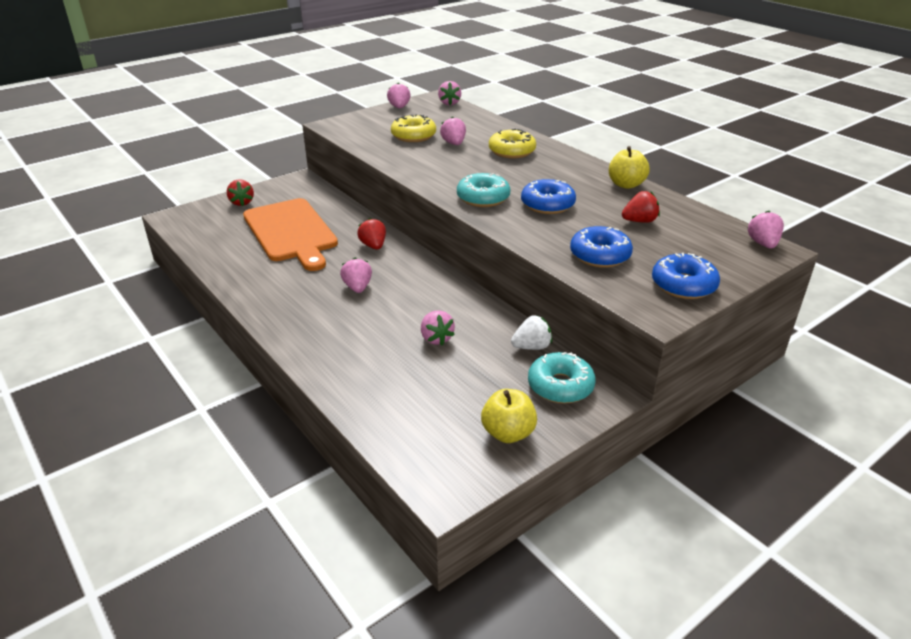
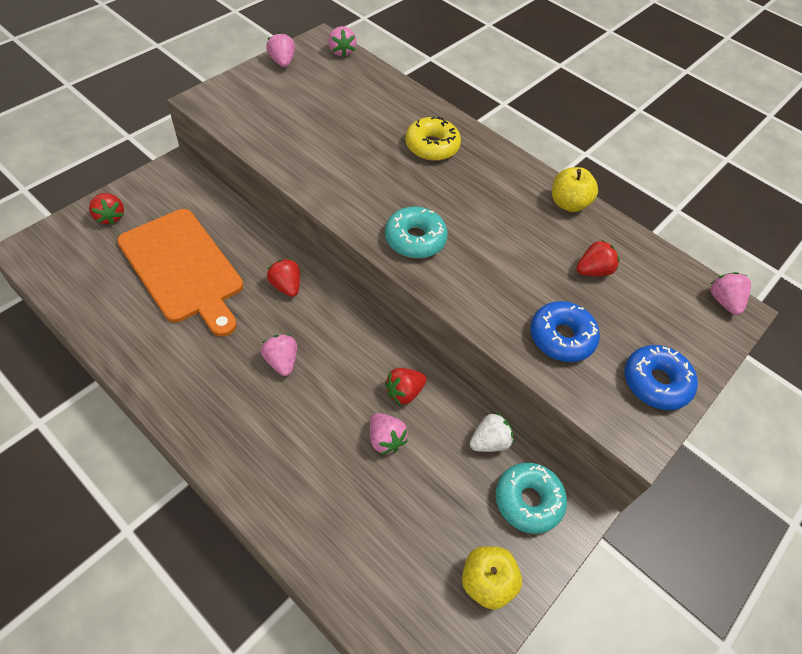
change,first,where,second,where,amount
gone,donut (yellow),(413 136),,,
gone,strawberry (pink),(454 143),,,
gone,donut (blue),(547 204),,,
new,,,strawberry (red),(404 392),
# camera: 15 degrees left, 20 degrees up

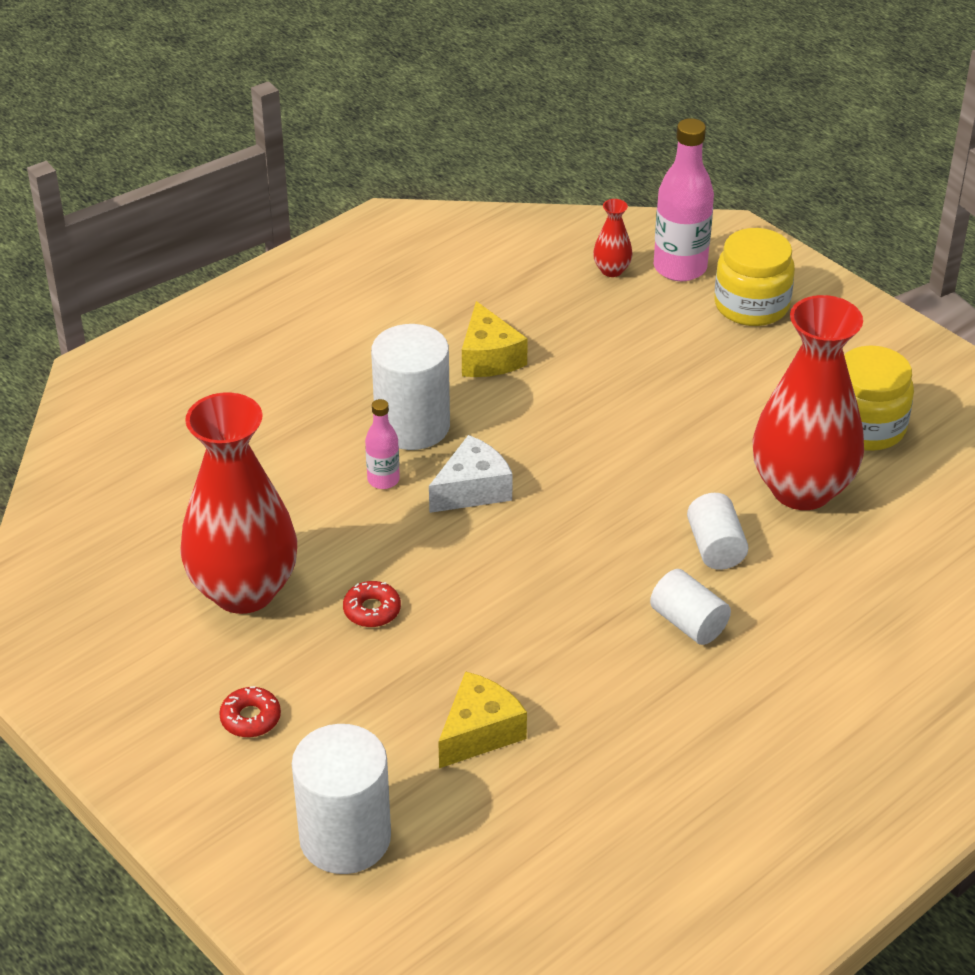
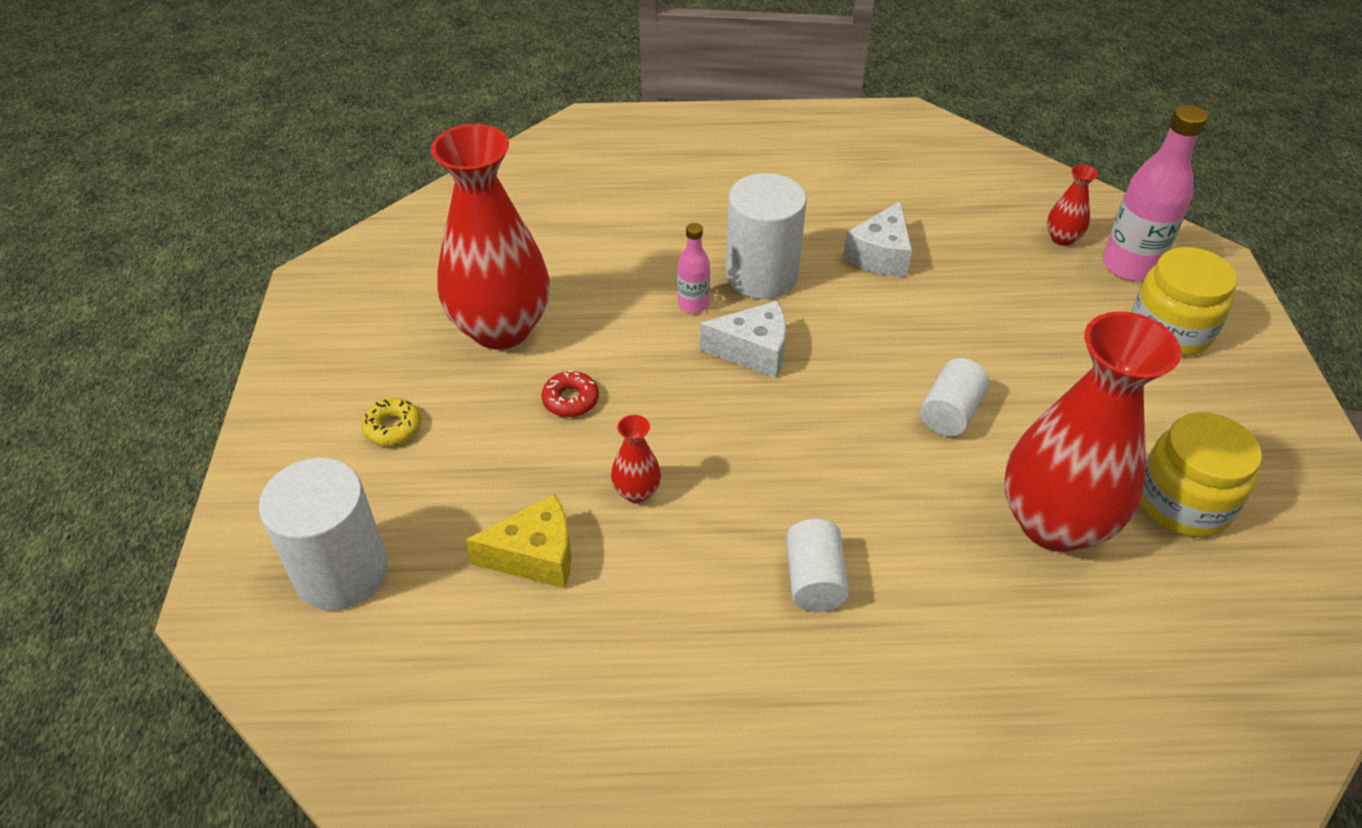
change,first,where,second,where,amount
repainted,cheese (yellow),(489 357),cheese (white),(880 255),
shifted,cylinder (white),(715 547),,(950 413),
repainted,donut (red),(250 718),donut (yellow),(393 427),
new,,,vase (red),(636 492),
# camera: 40 degrees right, 5 degrees up

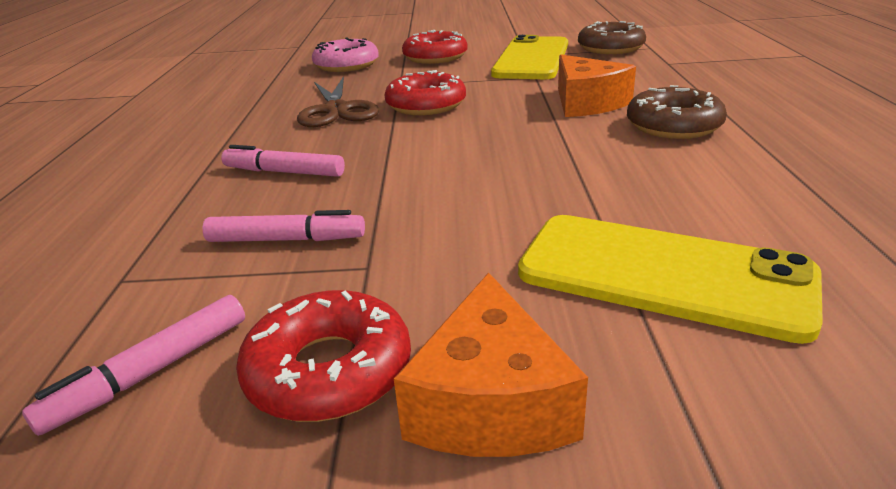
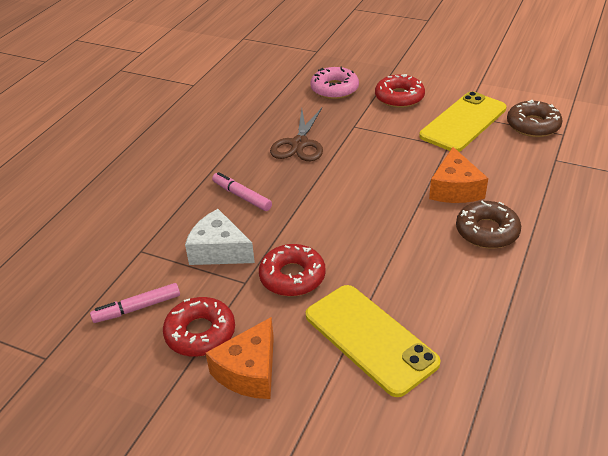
change,first,where,second,where,amount
shifted,donut (red),(426 105),,(292 277),
swapped,marker (pink),(286 240),cheese (white),(219 250),
# camera: 25 degrees right, 10 degrees up

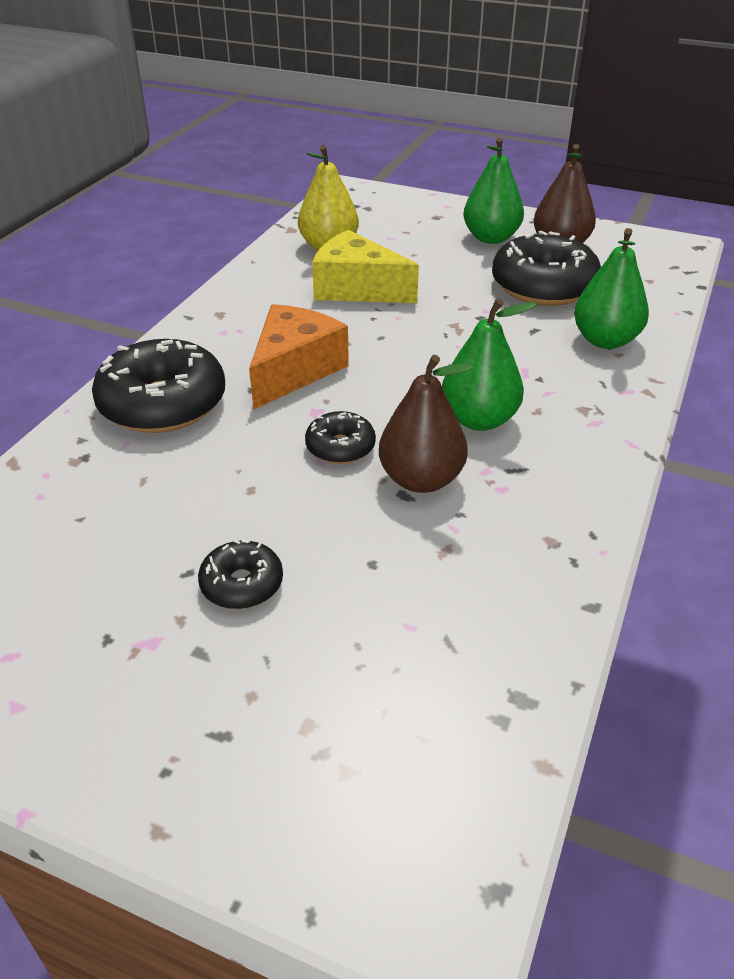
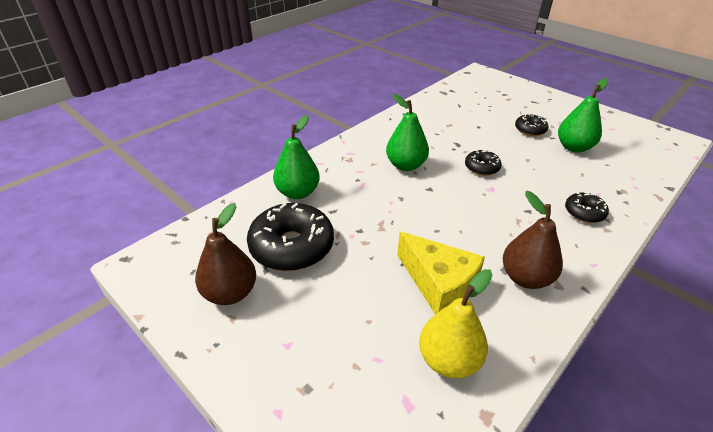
change,first,where,second,where,amount
shifted,pear (green),(491 238),,(573 147),
gone,cheese (orange),(294 370),,,
scaled,donut (black),(163 404),,(584 213),x0.51
shifted,pear (brown),(421 479),,(526 278),
# camera: 160 degrees left, 0 degrees up

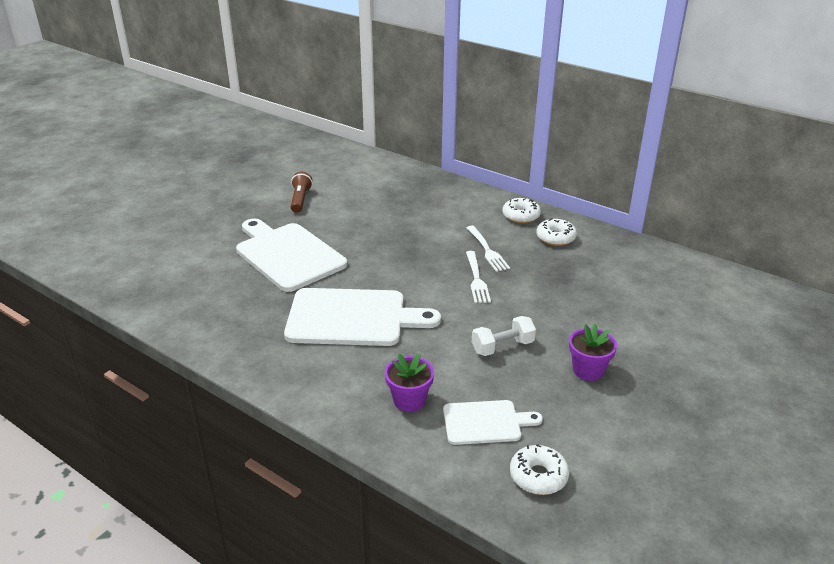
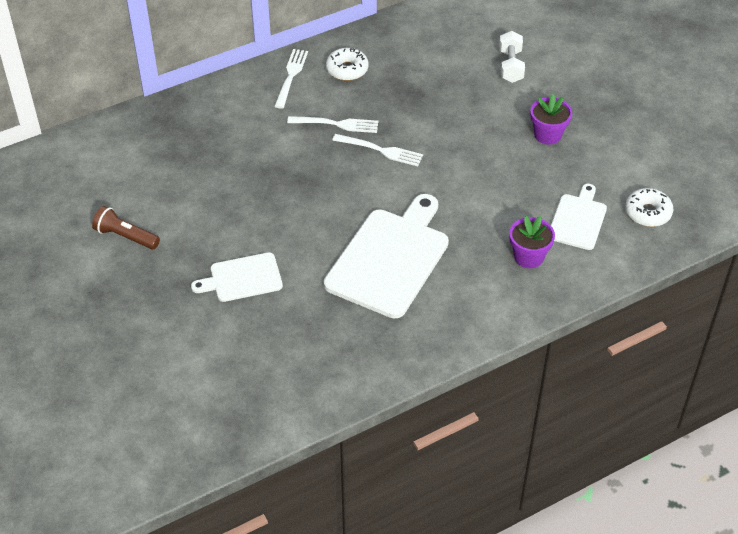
change,first,where,second,where,amount
swapped,donut (white),(521 216),fork (white),(291 76),
scaled,cutting board (white),(288 255),,(242 278),x0.55
shifted,dumbbell (white),(502 347),,(510 66),
# camera: 65 degrees left, 15 degrees up

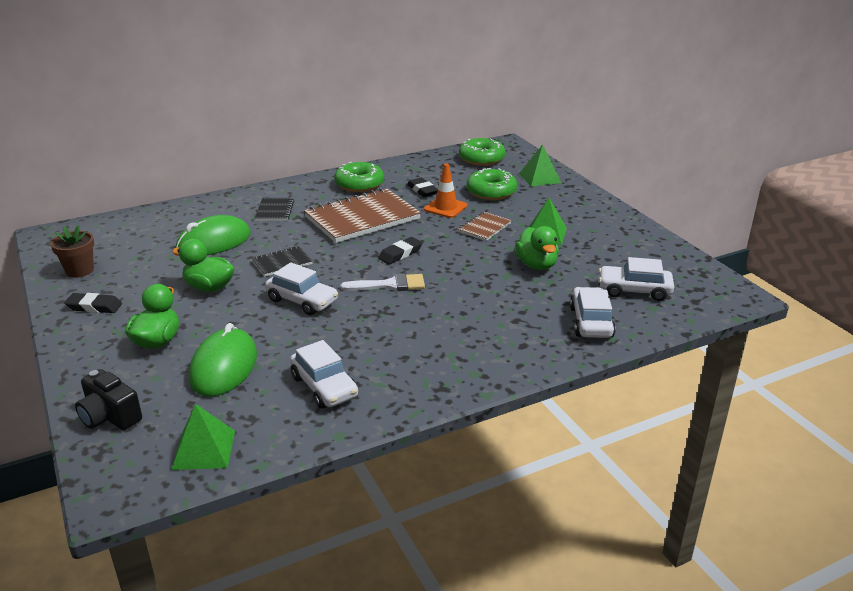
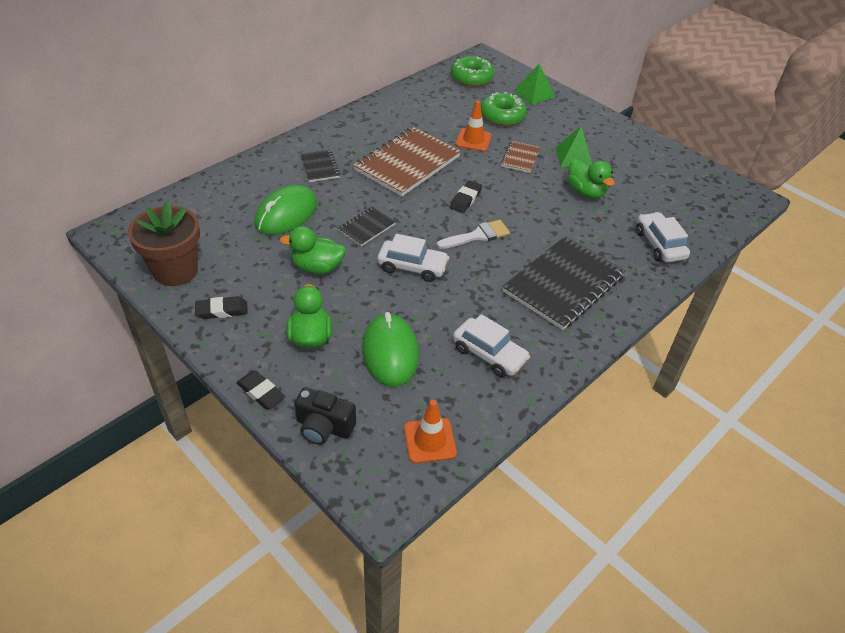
change,first,where,second,where,amount
gone,donut (green),(359 184),,,
shifted,eraser (black),(422 190),,(261 392),
scaled,flower pot (brown),(80 270),,(175 271),x1.63
gone,car (white),(634 290),,,
swapped,pyramid (green),(204 449),traffic cone (orange),(430 440),
new,,,notebook (black),(563 284),
# camera: 20 degrees left, 15 degrees up

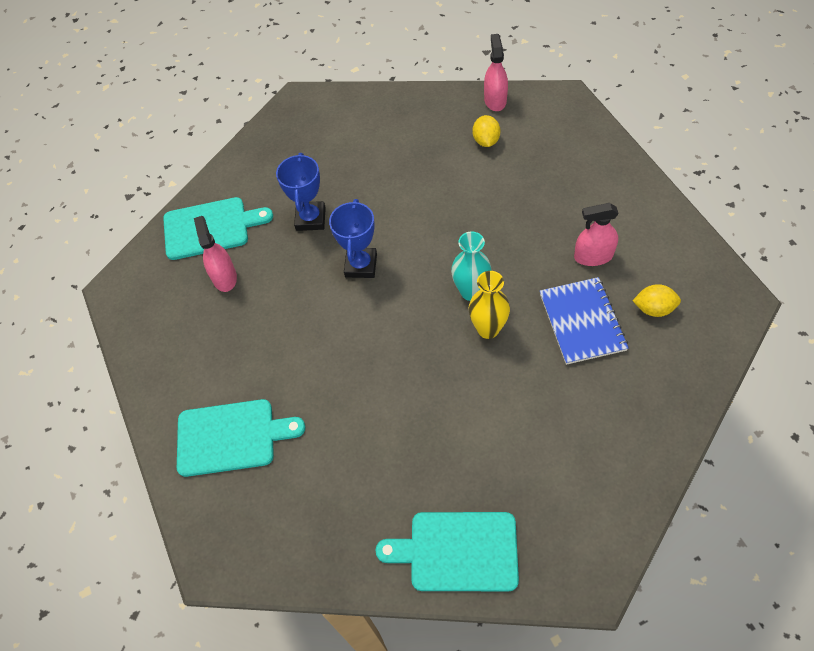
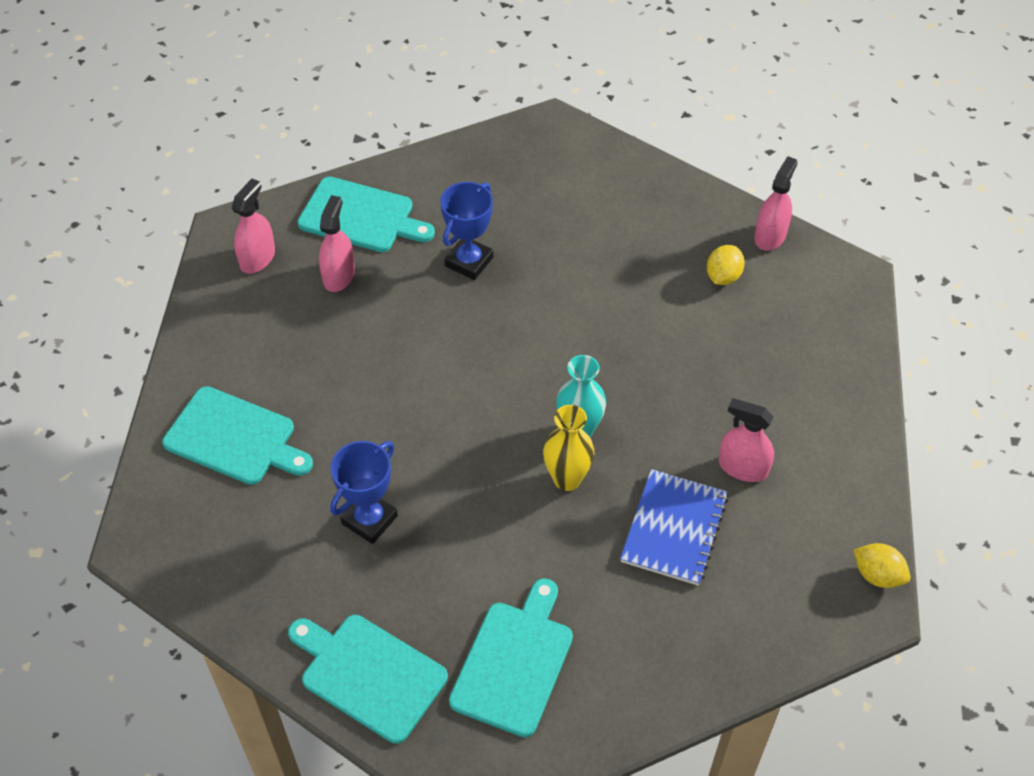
change,first,where,second,where,amount
shifted,trophy (blue),(361 265),,(369 520),
shifted,lemon (yellow),(653 309),,(877 575),
new,,,spray bottle (pink),(257 258),
new,,,cutting board (turquoise),(514 662),
# camera: 25 degrees right, 5 degrees down

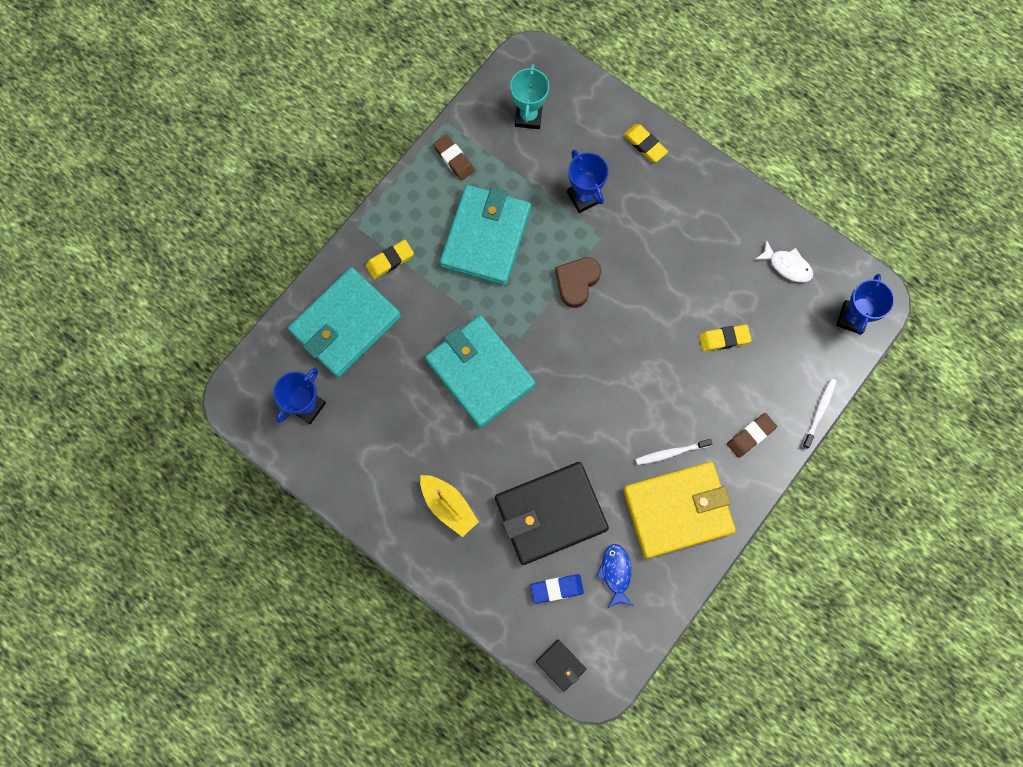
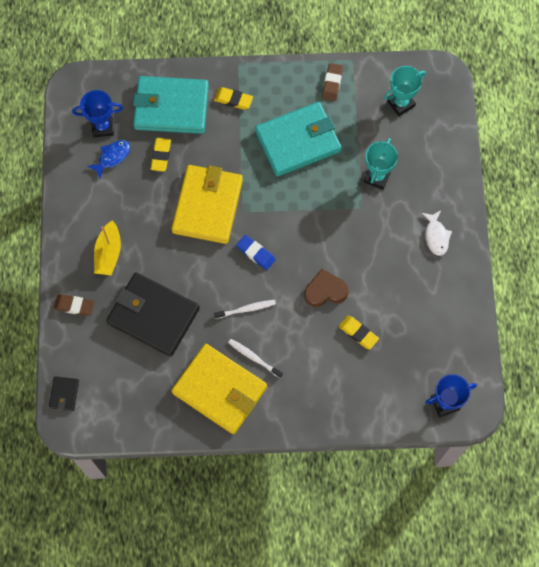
change,first,where,second,where,amount
shifted,eraser (yellow),(645 145),,(161 156),
repainted,trophy (blue),(584 197),trophy (turquoise),(377 177),
shifted,fish (white),(787 265),,(436 236),
shifted,heart (brown),(577 282),,(325 290),
repainted,wallet (turquoise),(480 373),wallet (yellow),(207 206),
shifted,toothbrush (white),(819 412),,(246 309),
shifted,eraser (brown),(750 436),,(74 306),
shifted,fish (blue),(615 573),,(112 157),
shifted,eraser (blue),(556 589),,(256 253),
# camera: 50 degrees right, 5 degrees down

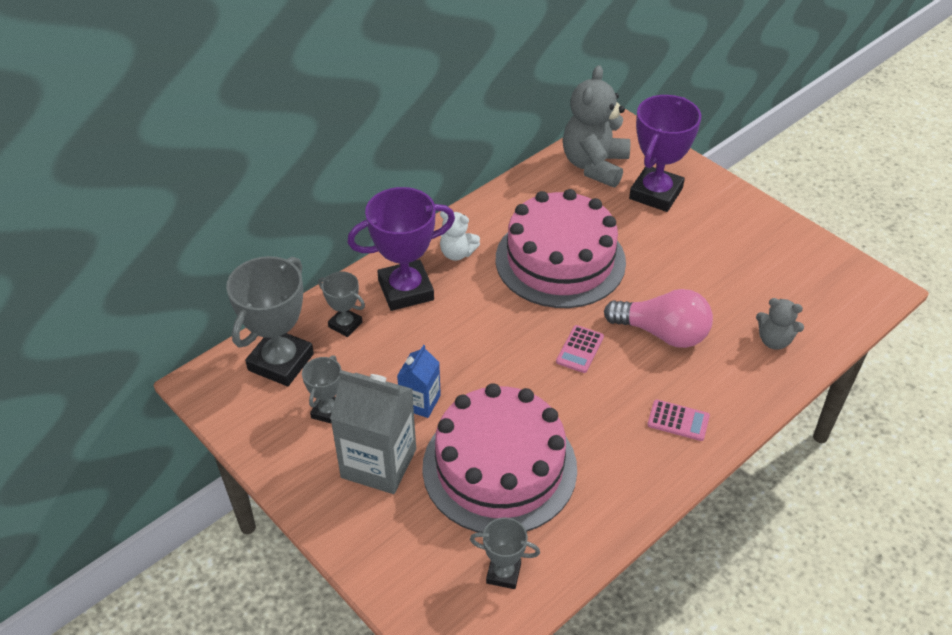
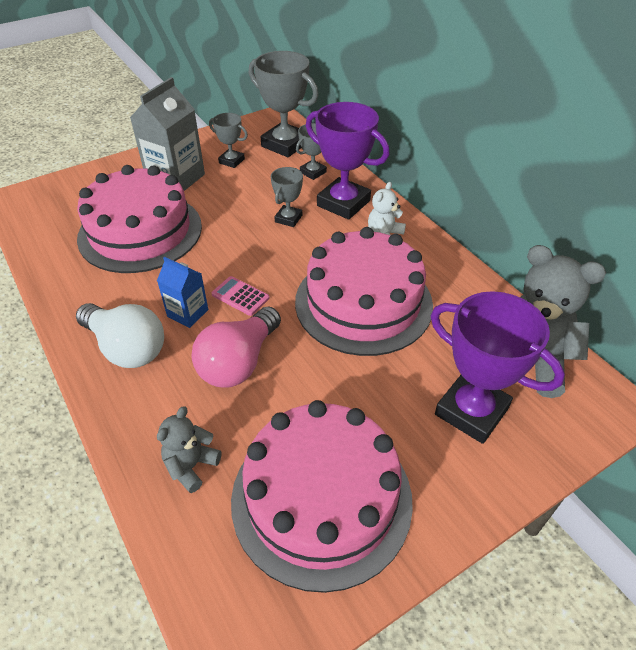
change,first,where,second,where,amount
rotated,trophy (purple),(406 290),,(343 203),45 degrees counterclockwise
shifted,carton (blue),(420 402),,(187 313),
swapped,calculator (pink),(678 420),light bulb (white),(127 348),
shifted,trophy (grey),(503 573),,(288 219),
new,,,cake (pink),(321 498),
# camera: 100 degrees right, 0 degrees up

